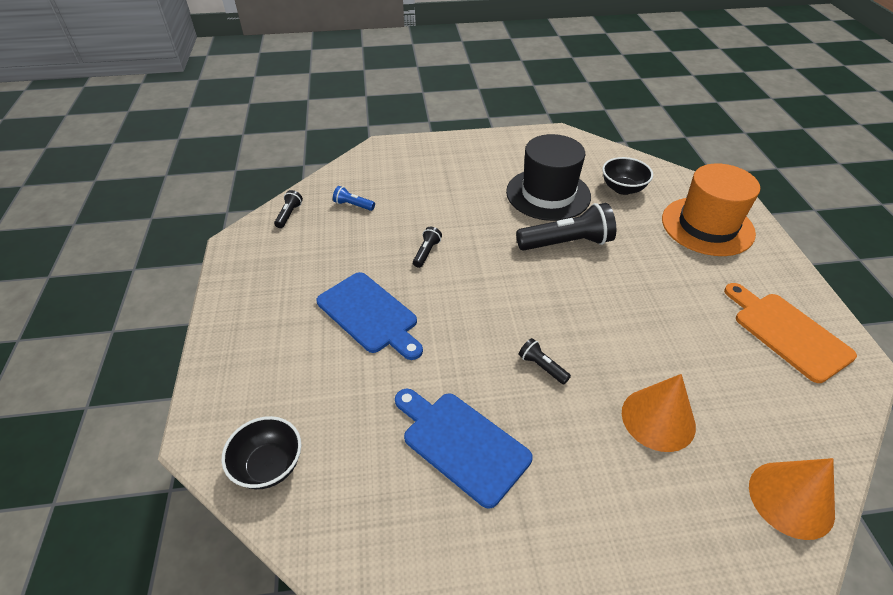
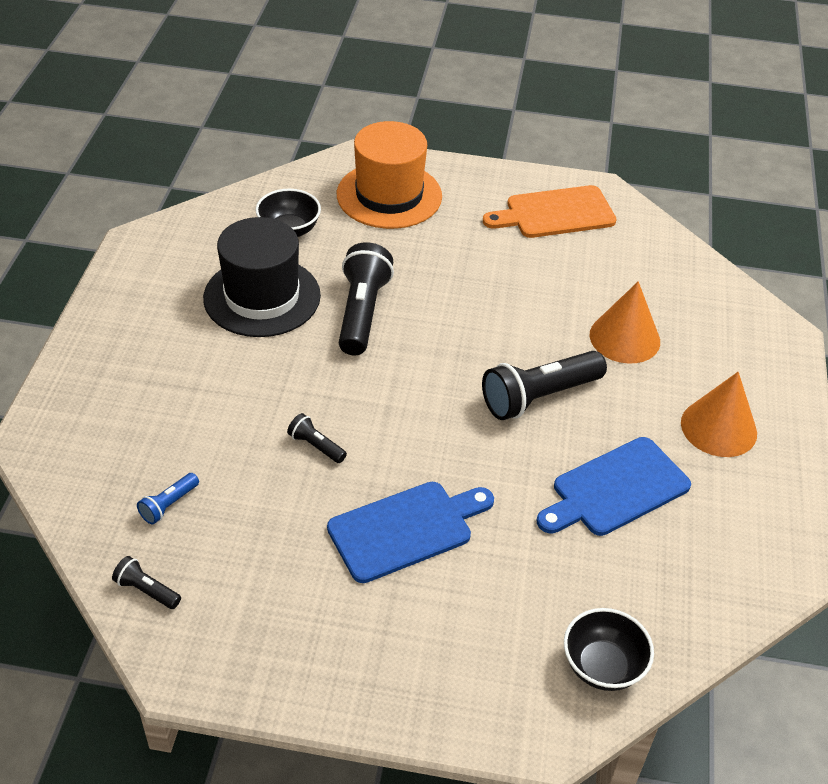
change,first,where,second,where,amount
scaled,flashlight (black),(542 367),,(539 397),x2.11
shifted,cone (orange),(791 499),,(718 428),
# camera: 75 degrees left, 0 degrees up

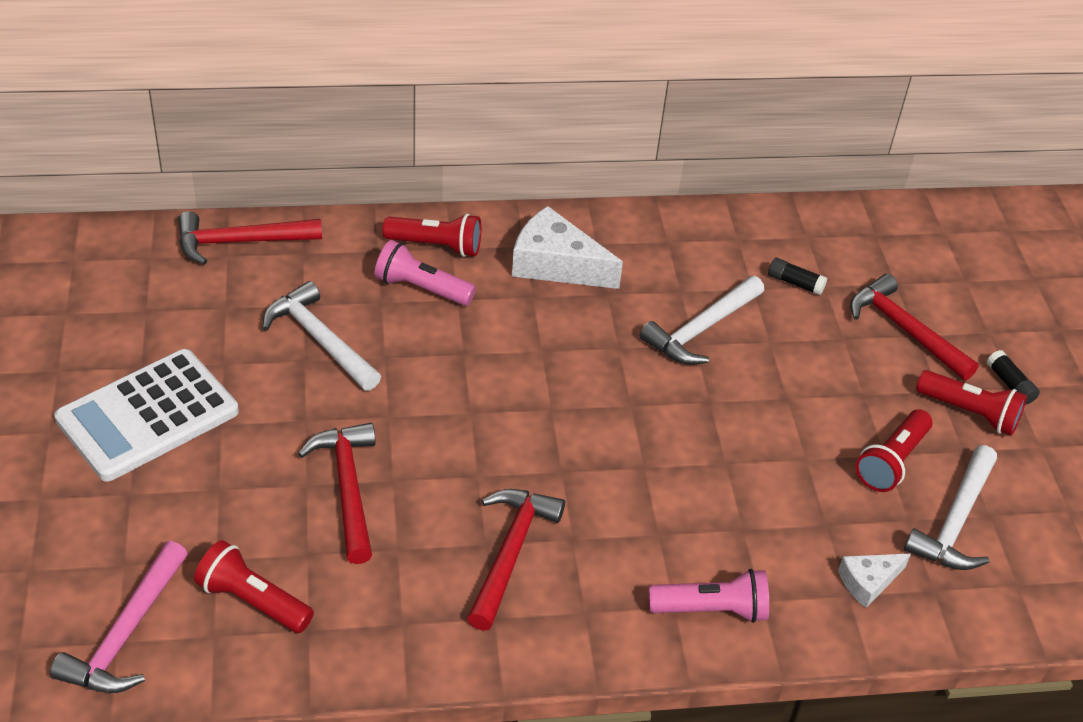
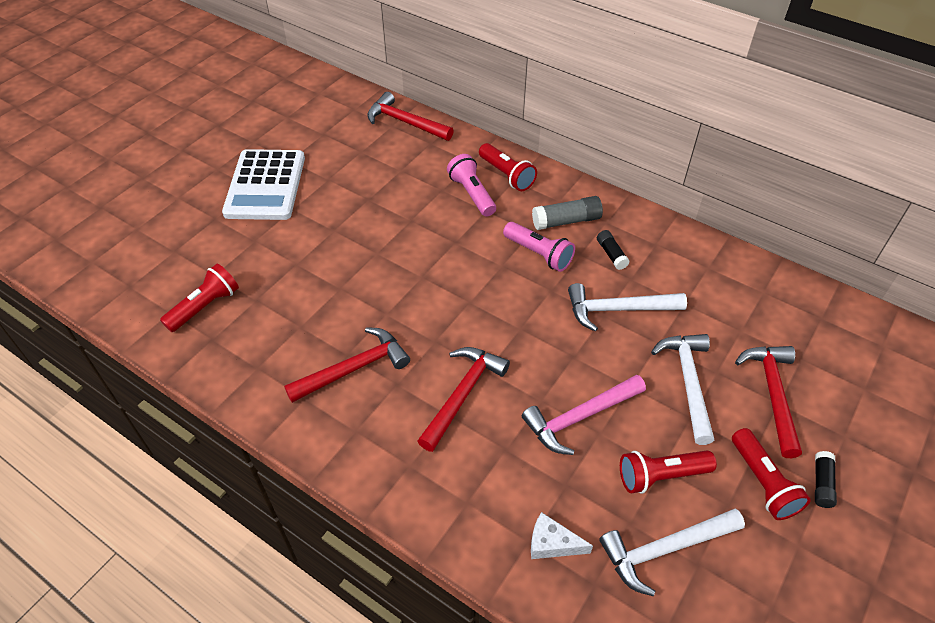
change,first,where,second,where,amount
swapped,cheese (white),(556 264),glue stick (grey),(566 221),
shifted,glue stick (black),(795 283),,(611 254),
shifted,hammer (white),(319 339),,(688 382),
rotated,calculator (white),(148 416),,(265 185),90 degrees counterclockwise
shifted,hammer (red),(347 488),,(462 394),
rotated,flashlight (red),(253 600),,(205 306),60 degrees clockwise
shifted,hammer (pink),(126 634),,(580 418),
shifted,flashlight (pink),(712 610),,(539 254),
# camera: 45 degrees right, 5 degrees up

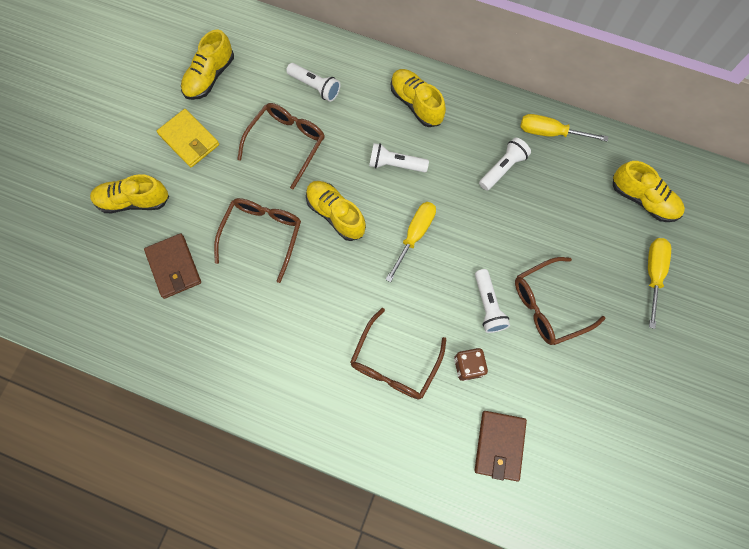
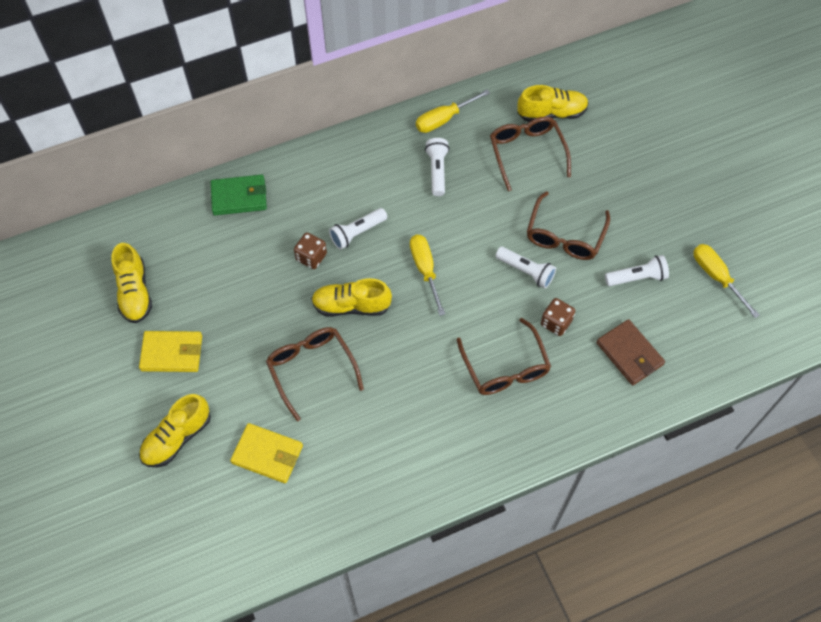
change,first,where,second,where,amount
shifted,flashlight (white),(315 86),,(637 277),
gone,shoe (yellow),(416 104),,,
shifted,glasses (brown),(286 143),,(526 153),
repainted,wallet (brown),(174 267),wallet (yellow),(267 454),
shifted,screwdriver (yellow),(653 274),,(716 277),
new,,,wallet (green),(239 197),
new,,,dice (brown),(311 257),
# camera: 45 degrees left, 10 degrees down

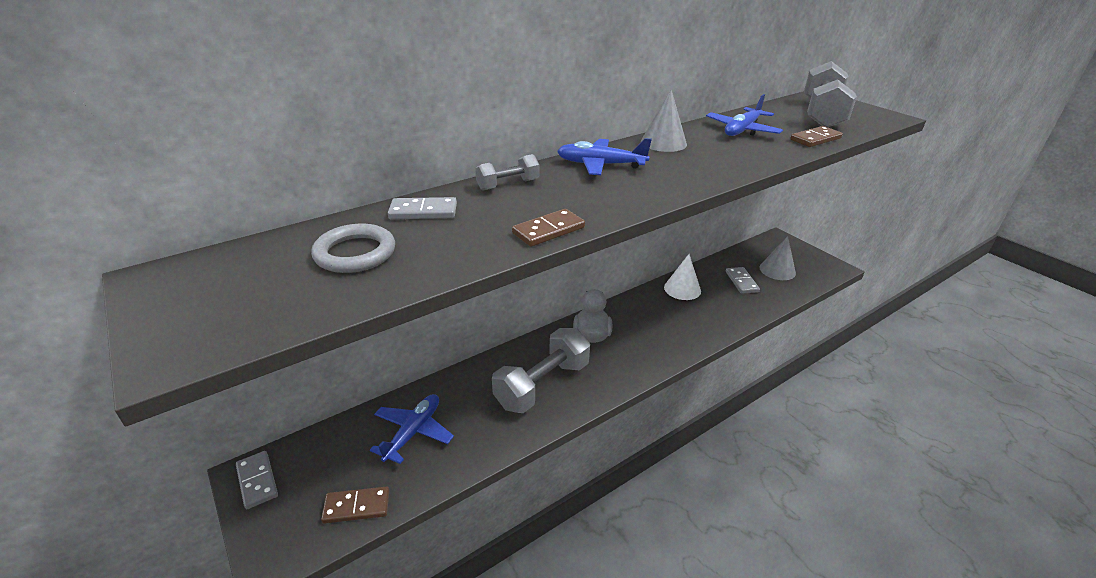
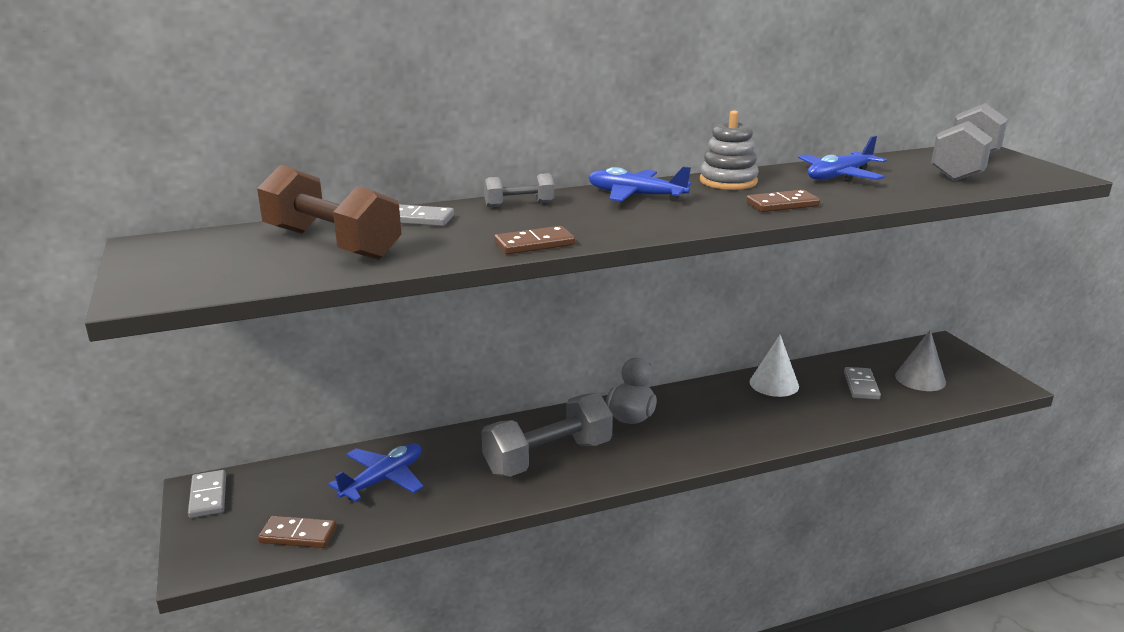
change,first,where,second,where,amount
swapped,cone (grey),(663 142),stacking toy (grey),(728 181),
shifted,domino (brown),(815 139),,(782 204),
swapped,ring (grey),(355 253),dumbbell (brown),(332 244),
# camera: 15 degrees right, 10 degrees down

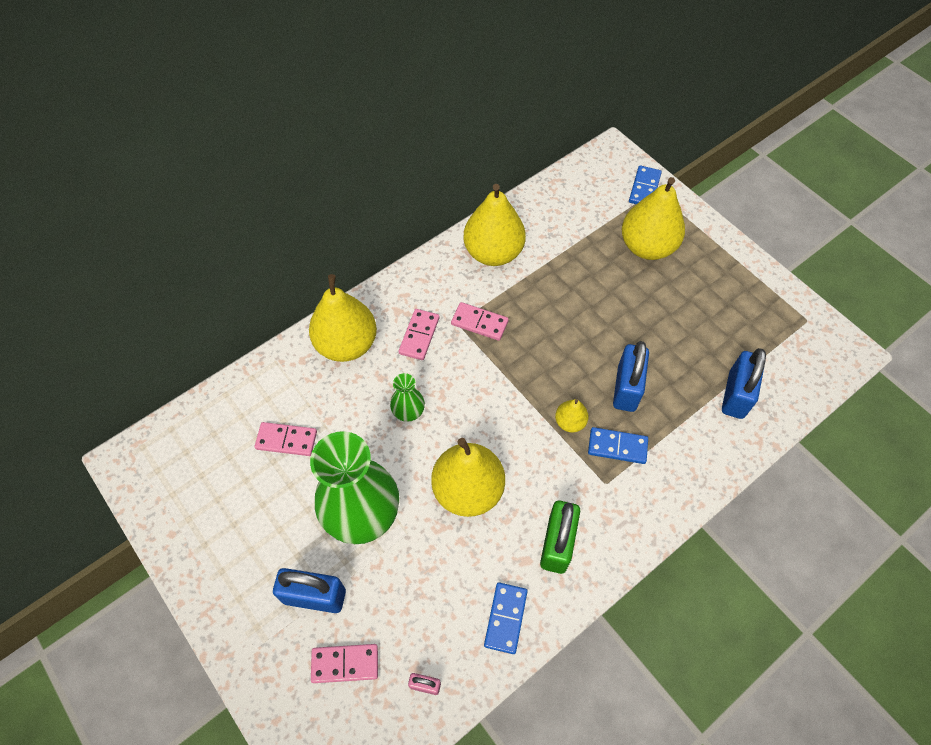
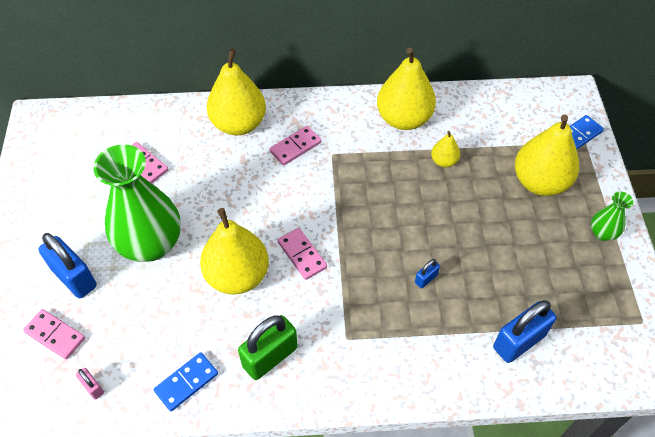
change,first,where,second,where,amount
shifted,domino (pink),(479 323),,(302 255),
scaled,padlock (blue),(626 388),,(426 279),x0.47
shifted,vase (green),(408 411),,(602 233),
shifted,pear (yellow),(570 422),,(443 161),
gone,domino (blue),(617 447),,,
# camera: 35 degrees right, 5 degrees down

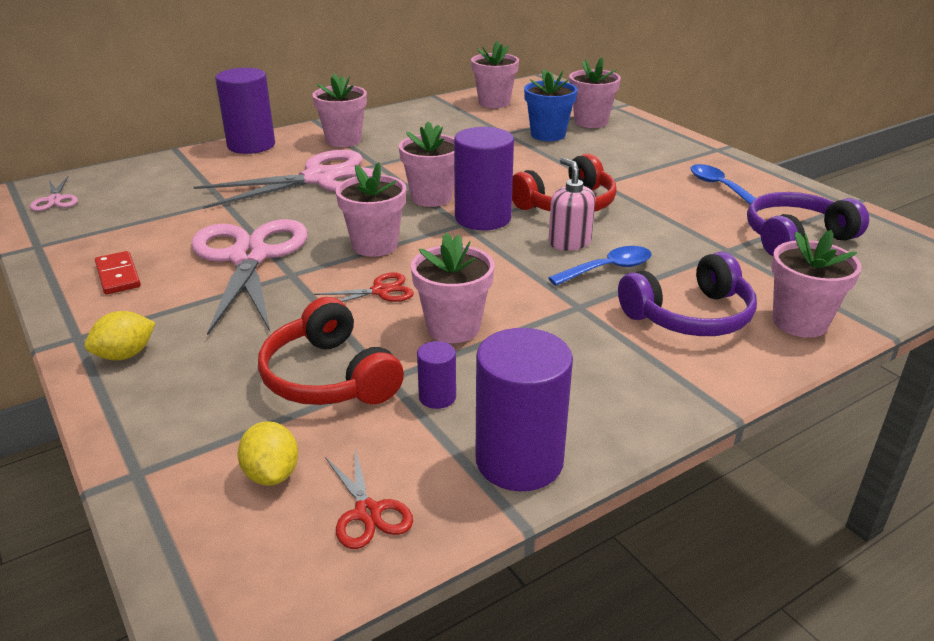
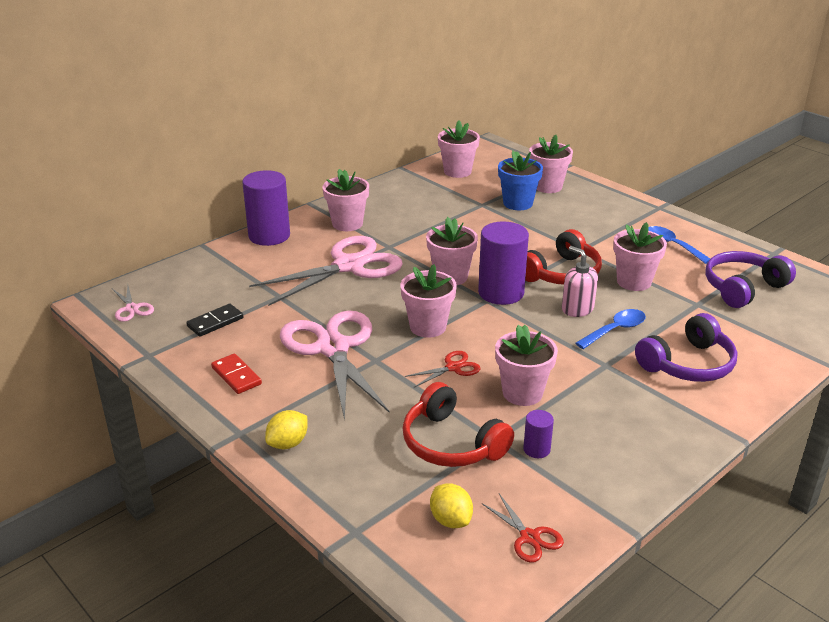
change,first,where,second,where,amount
shifted,flower pot (pink),(799 322),,(634 282),
gone,cylinder (purple),(519 461),,,
new,,,domino (black),(215 322),
# camera: 10 degrees left, 0 degrees up

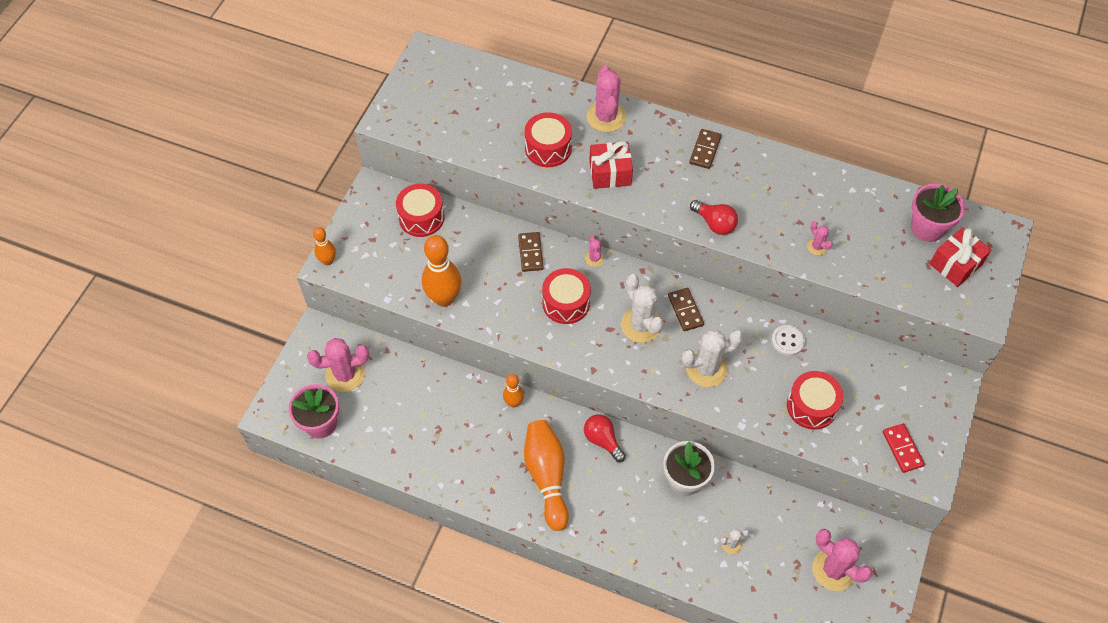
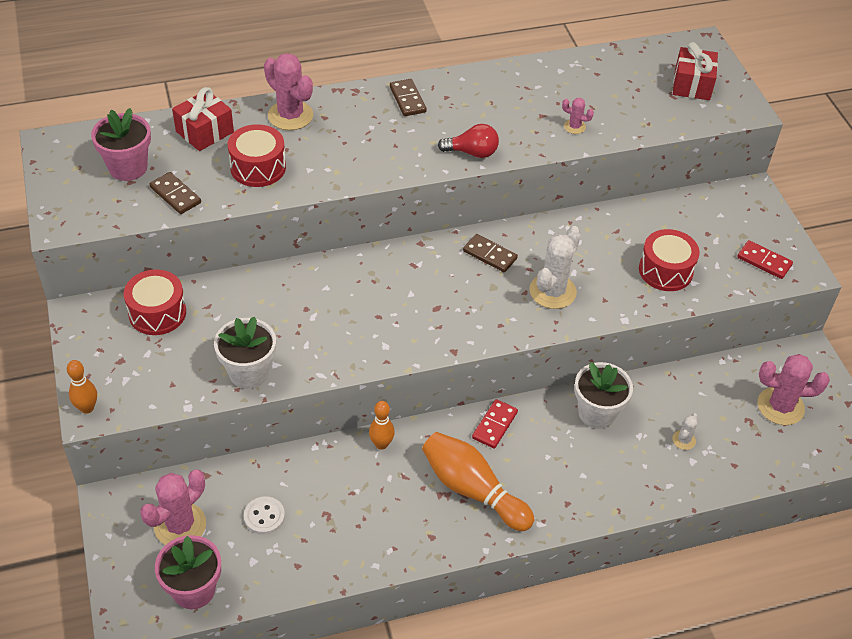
change,first,where,second,where,amount
shifted,gift (red),(610 173),,(204 132),
shifted,flower pot (pink),(927 228),,(128 167),
shifted,domino (brown),(530 253),,(175 195),
swapped,bowling pin (orange),(444 298),flower pot (white),(249 372),
gone,cactus (pink),(594 258),,,
gone,drum (red),(566 303),,,
gone,cactus (white),(641 325),,,
shifted,button (white),(787 341),,(264 516),
swapped,light bulb (red),(602 440),domino (red),(495 425),
# camera: 40 degrees left, 10 degrees down

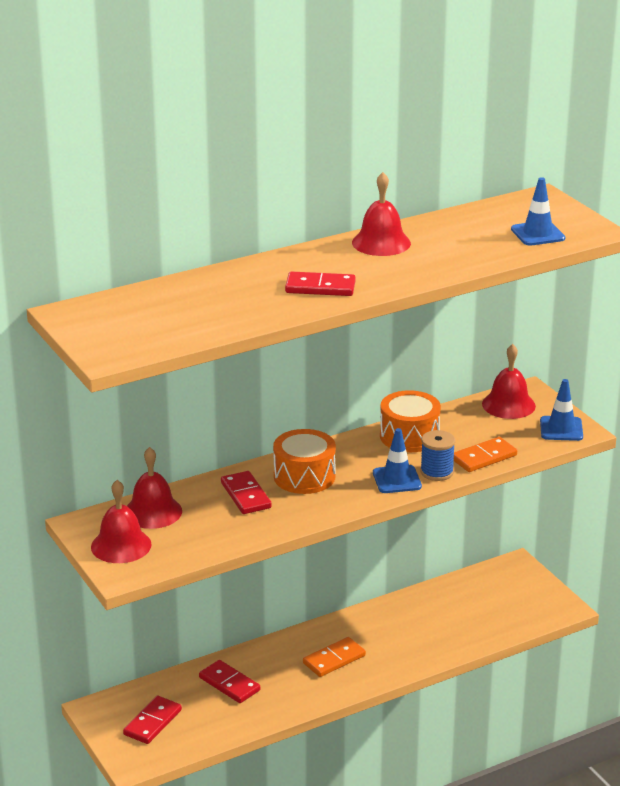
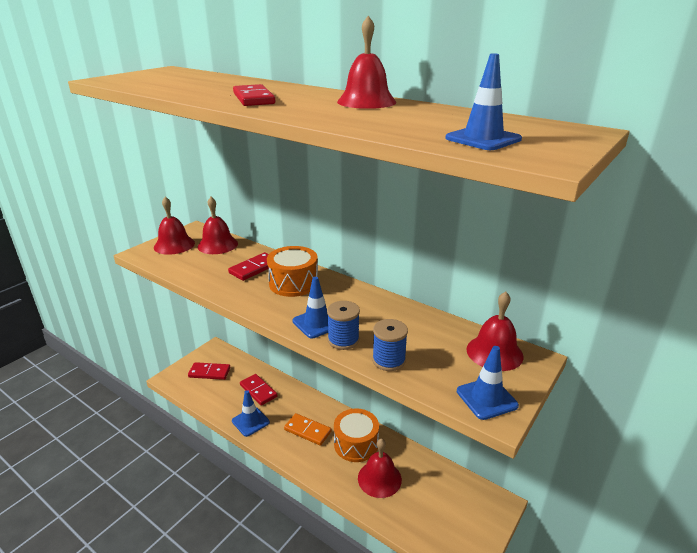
change,first,where,second,where,amount
shifted,drum (orange),(409 436),,(356 444),
swapped,domino (orange),(484 457),spool (blue),(388 360),
rotated,domino (red),(229 684),,(258 391),60 degrees counterclockwise
new,,,traffic cone (blue),(250 421),
new,,,bell (red),(379 478),
# camera: 65 degrees right, 0 degrees up

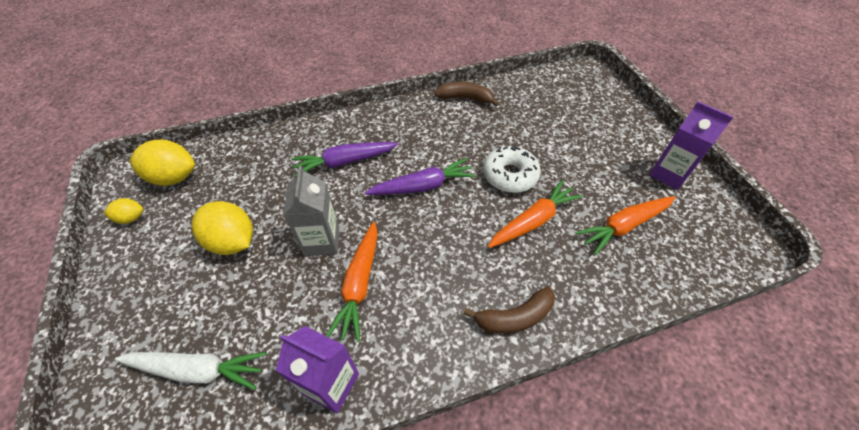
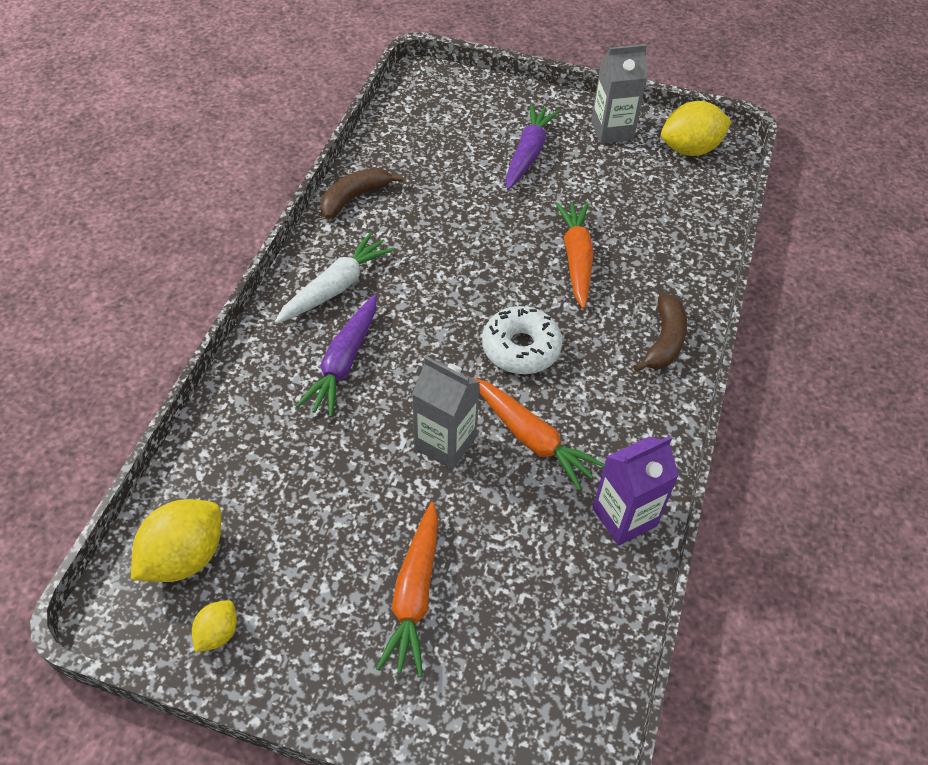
change,first,where,second,where,amount
repainted,carton (purple),(669 174),carton (grey),(612 131),
shifted,donut (white),(510 175),,(521 348),
shifted,carrot (purple),(423 186),,(528 154),
shifted,carrot (orange),(623 226),,(414 595),
shifted,lemon (yellow),(232 241),,(689 149),
shifted,carrot (white),(198 369),,(336 287),
# camera: 55 degrees left, 0 degrees up

